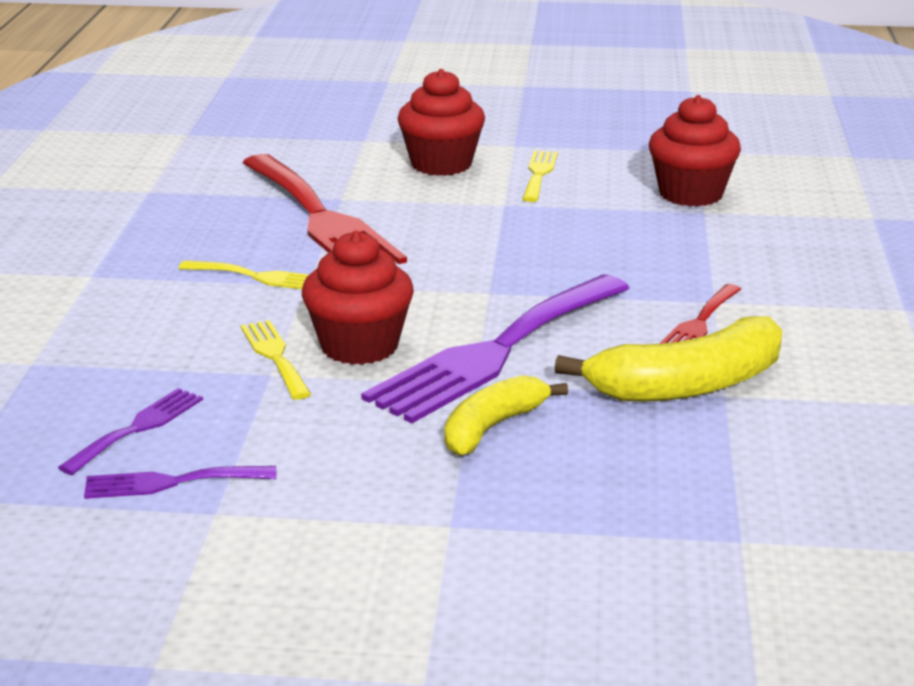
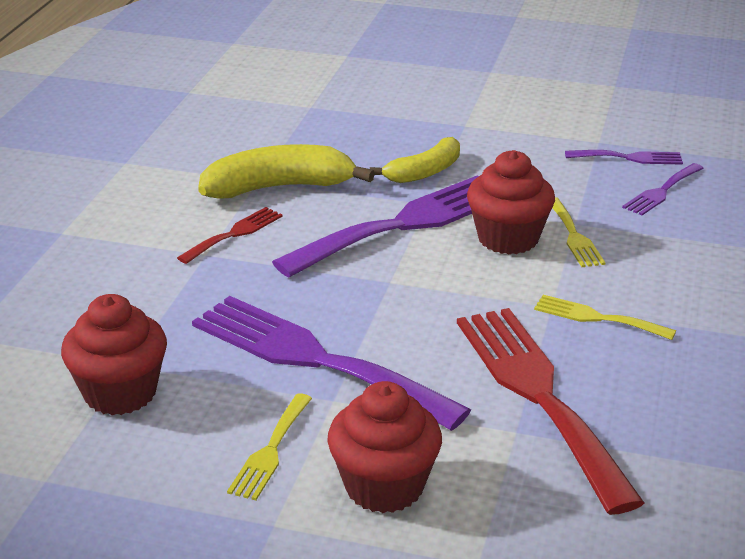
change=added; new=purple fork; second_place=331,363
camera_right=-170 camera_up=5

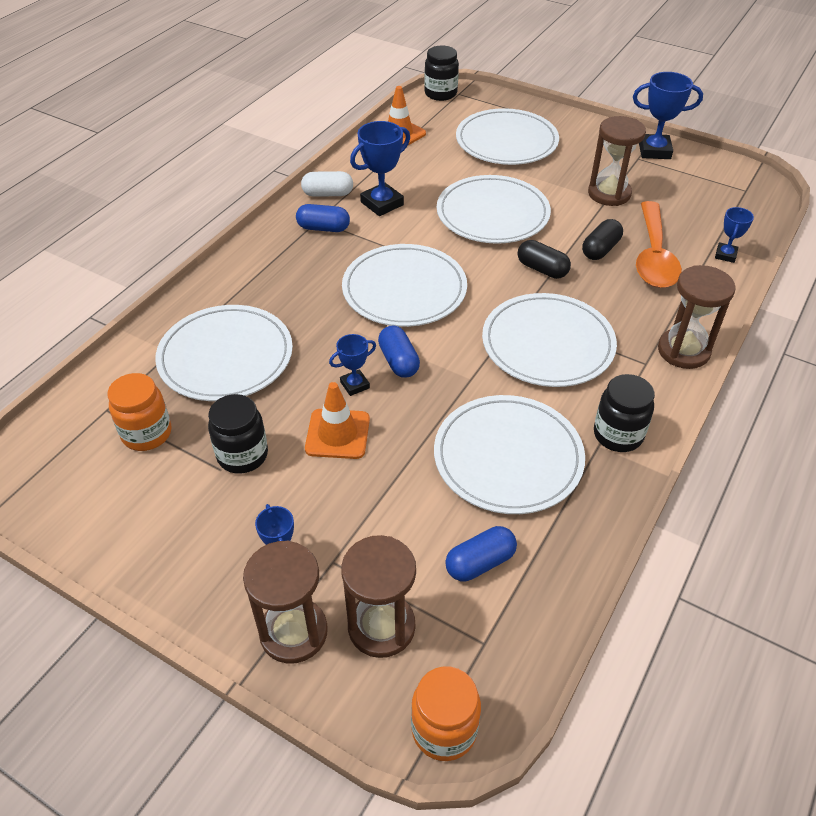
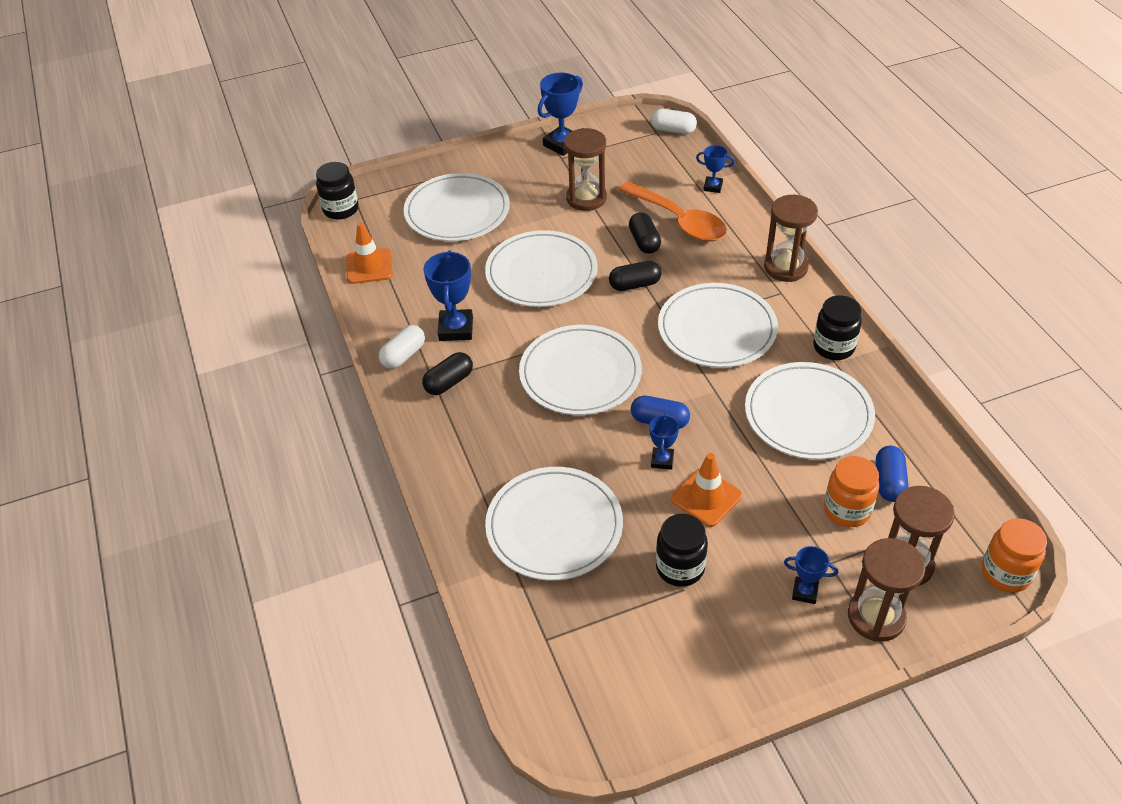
change=recoloured; old=blue capsule; new=black capsule; first_place=323,218; second_place=447,373
change=added; new=white capsule; second_place=674,121
change=turned; old=blue trophy; first_place=734,235; second_place=715,169; degrees=-45
change=moved; old=orange jar; first_place=139,412; second_place=851,491
camera_right=-50 camera_up=0

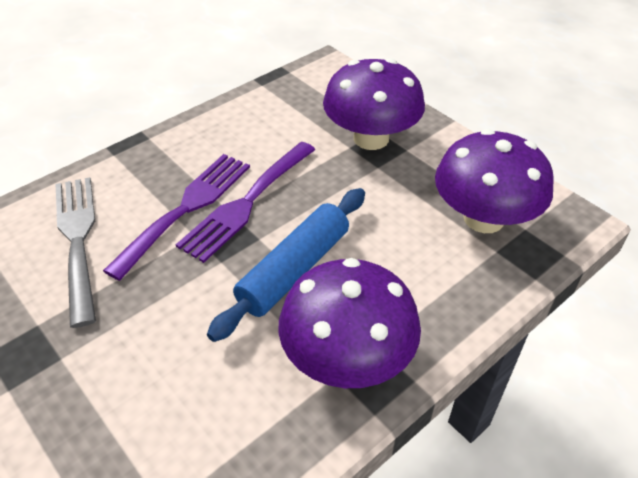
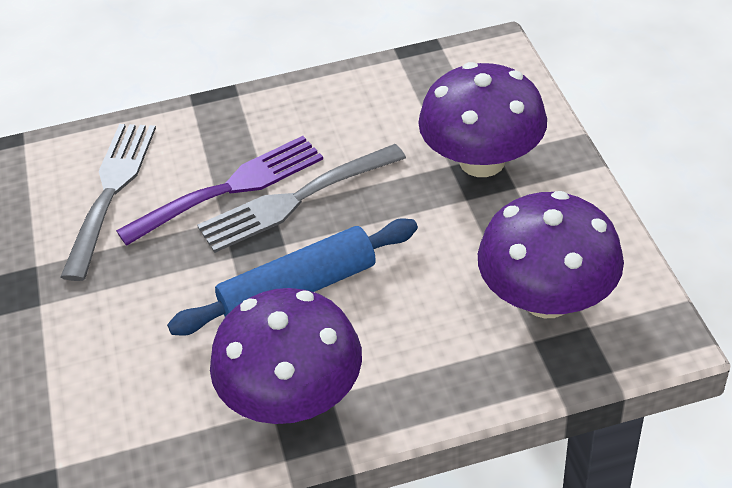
change=recoloured; old=purple fork; new=grey fork; first_place=246,202; second_place=301,198
camera_right=30 camera_up=0

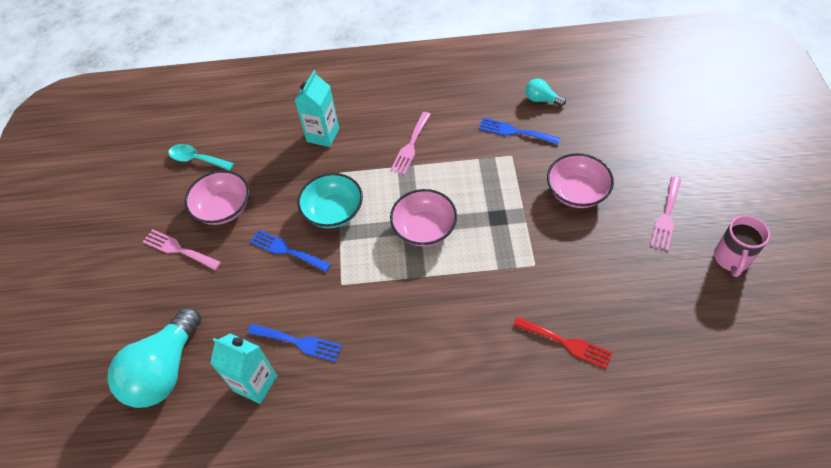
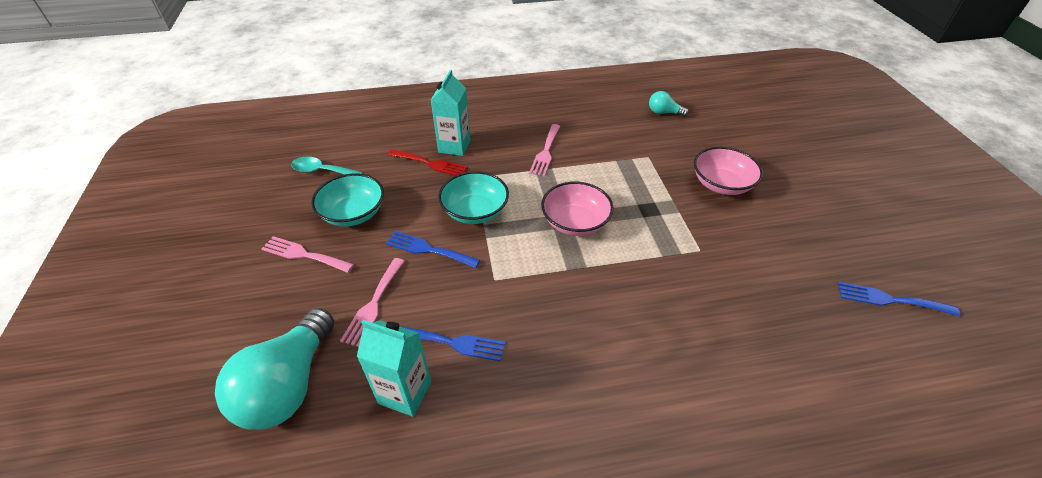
change=recoloured; old=pink bowl; new=turquoise bowl; first_place=217,197; second_place=347,200
change=moved; old=pink fork; first_place=665,214; second_place=372,302
change=moved; old=red fork; first_place=563,343; second_place=428,162
change=moved; old=blue fork; first_place=519,131; second_place=899,299
change=removed; old=pink mug; first_place=742,246
camera_right=-10 camera_up=-10

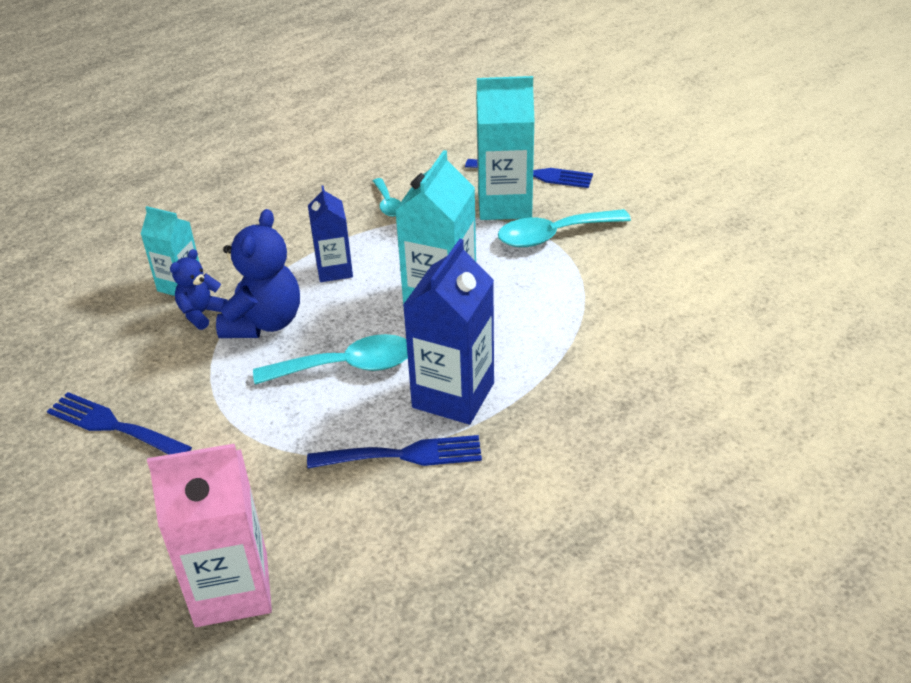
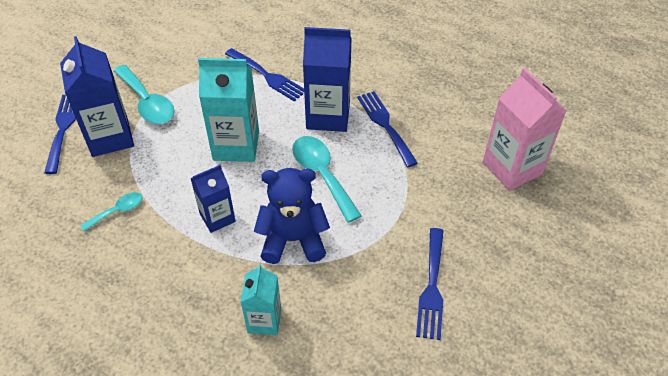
change=recoloured; old=turquoise carton; new=blue carton; first_place=505,148; second_place=97,96
change=added; new=blue fork; second_place=264,75
change=removed; old=blue teddy bear; first_place=199,289
camera_right=-110 camera_up=10

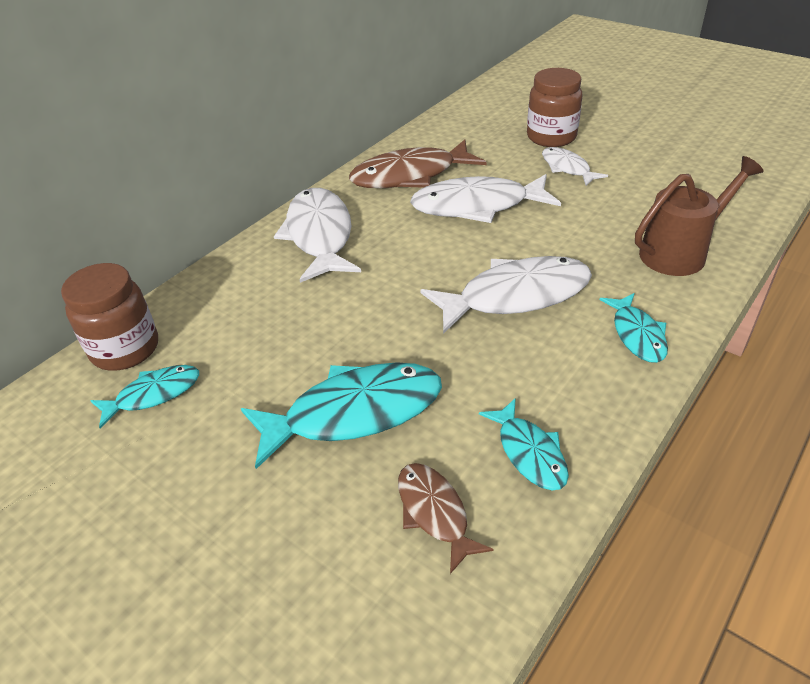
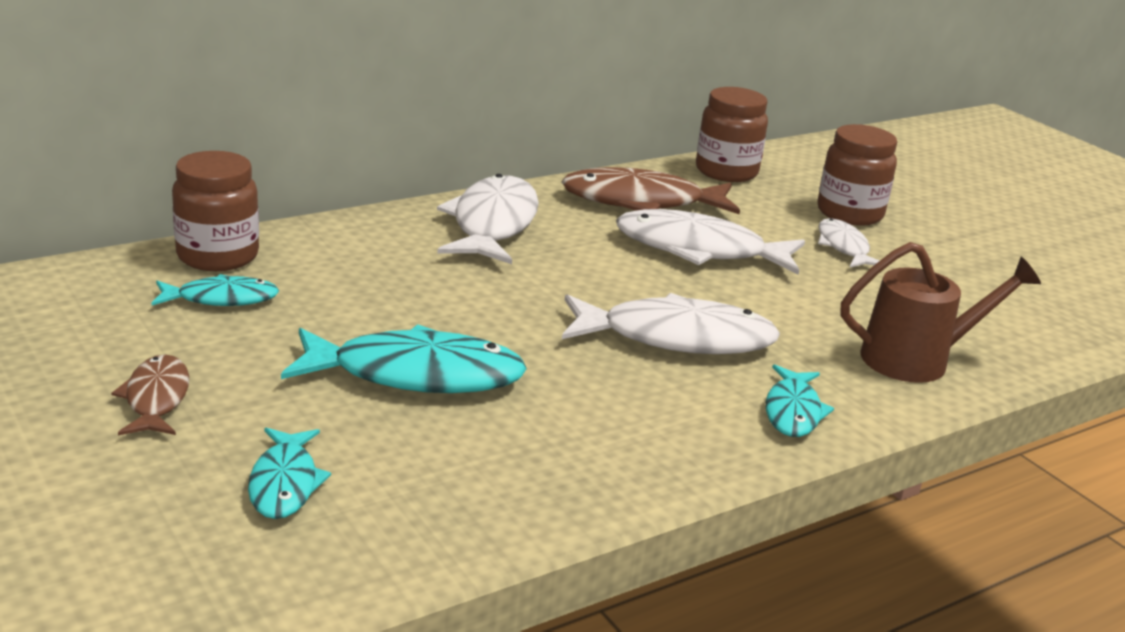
change=moved; old=brown fish; first_place=445,518; second_place=150,395
change=moved; old=turquoise fish; first_place=524,444; second_place=289,473
change=added; new=brown jar; second_place=732,134
camera_right=15 camera_up=-15

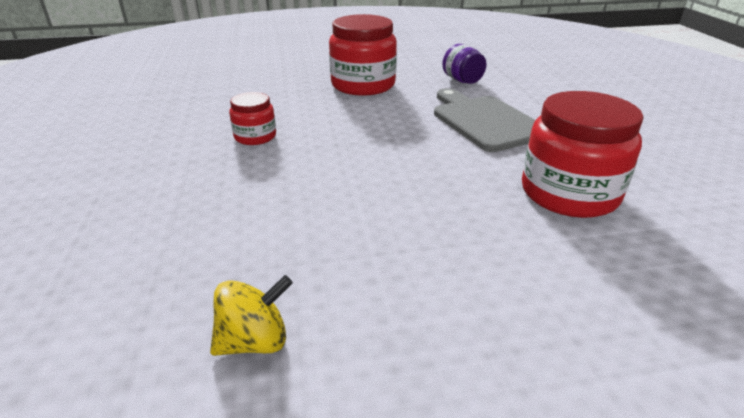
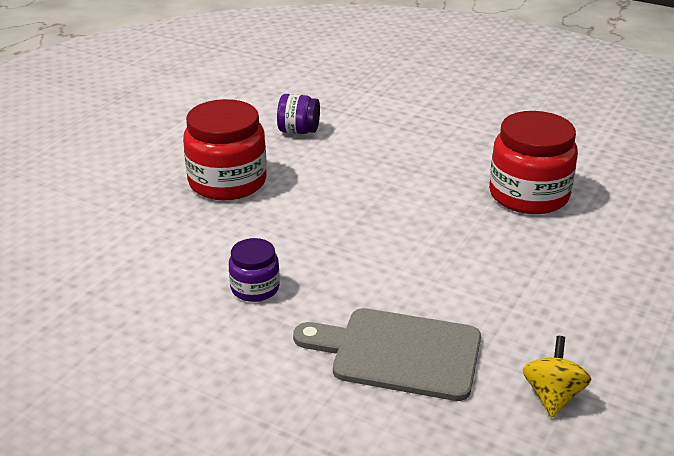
change=recoloured; old=red jar; new=purple jar; first_place=252,118; second_place=254,270
change=moved; old=grey cutting board; first_place=484,120; second_place=387,354
camera_right=-50 camera_up=0

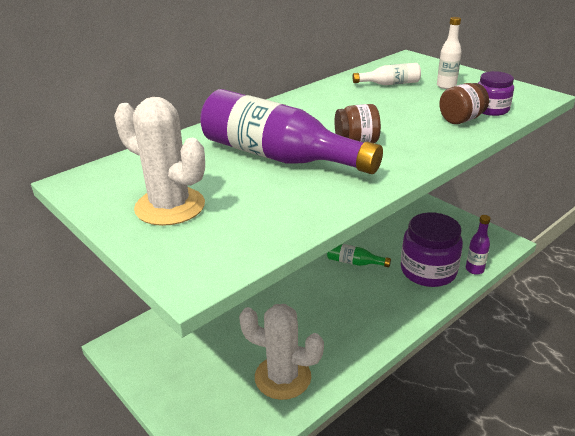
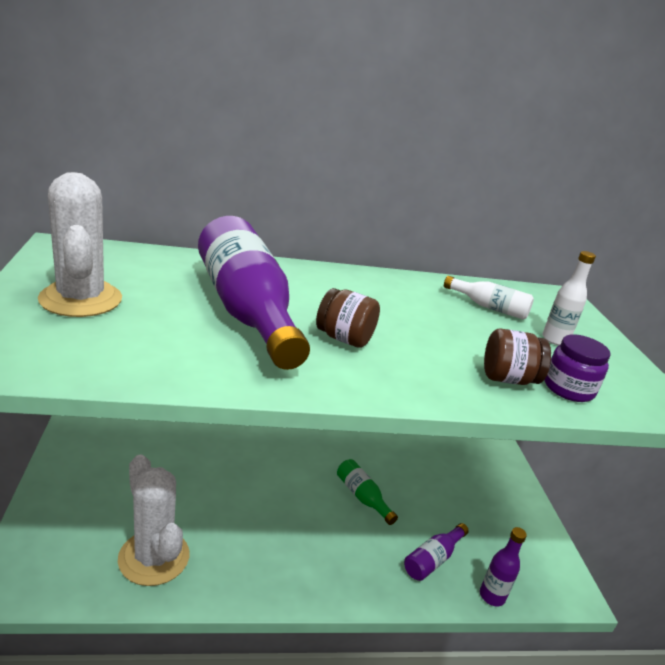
change=replaced; old=purple jar; new=purple bottle; first_place=432,249; second_place=436,552
camera_right=30 camera_up=-5

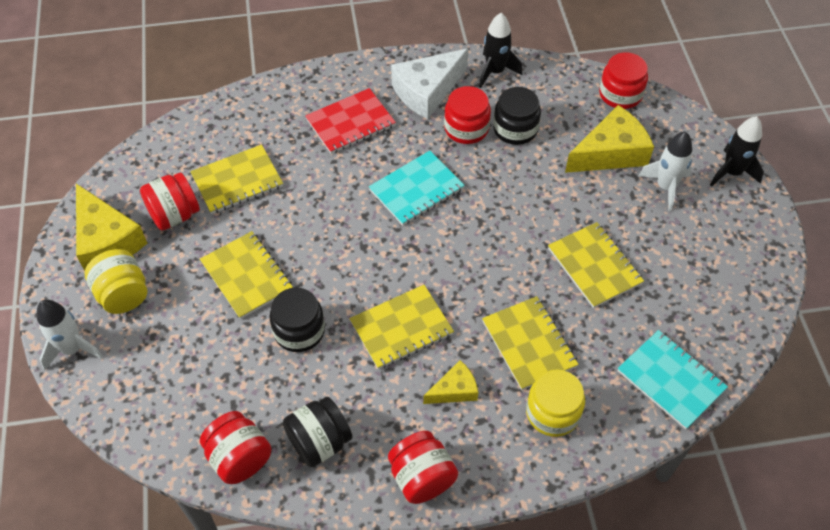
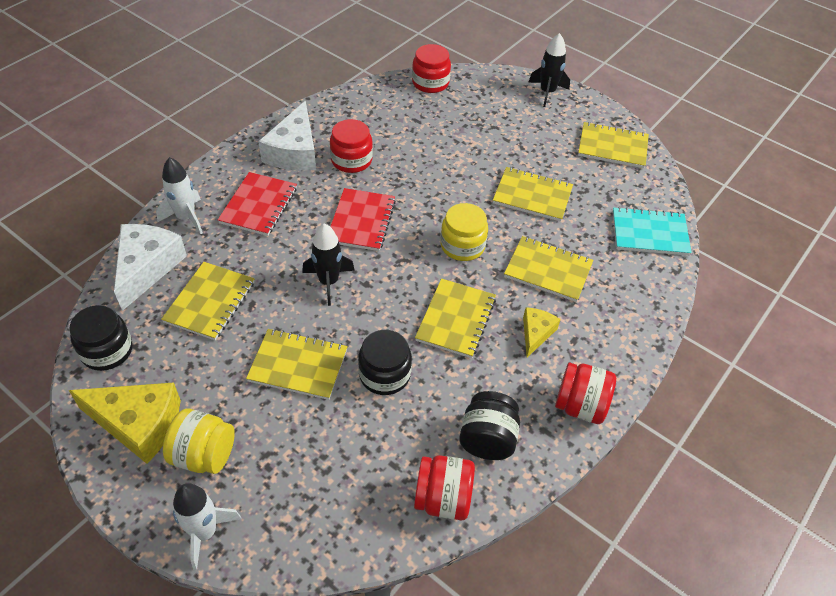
change=moved; old=black jar; first_place=517,116; second_place=101,338
change=added; new=white cheese; second_place=150,267
change=moved; old=white rocket; first_place=665,171; second_place=179,195
change=moved; old=black rocket; first_place=500,50; second_place=328,264
change=recoloured; old=turquoise notebook; new=red notebook; first_place=417,188; second_place=363,219
change=moved; old=yellow jar; first_place=555,403; second_place=464,232
change=added; new=yellow notebook; second_place=613,145
change=removed; old=red jar; first_place=170,202
change=removed; old=yellow cheese; first_place=609,139
camera_right=-45 camera_up=-5

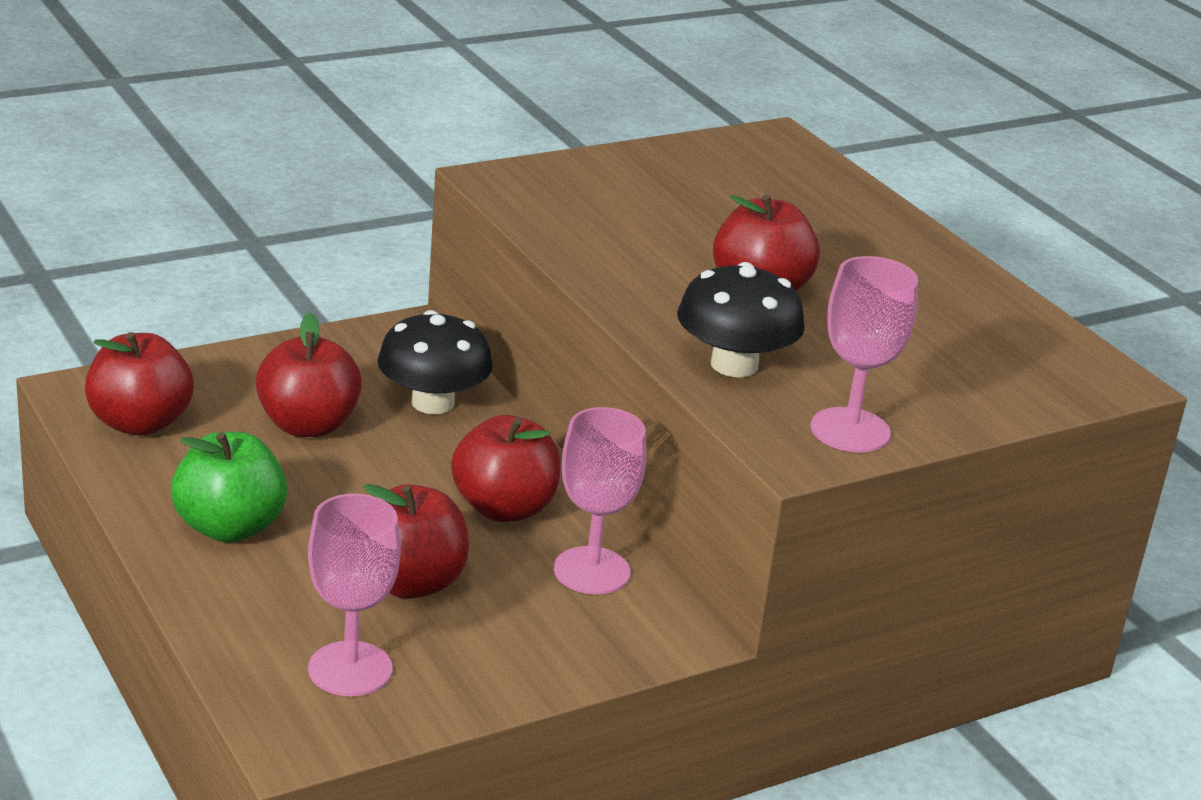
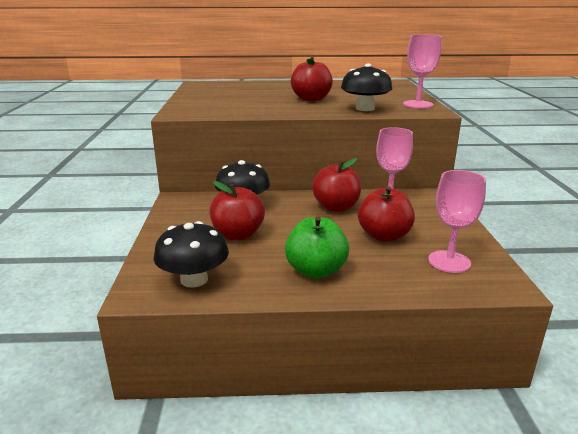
change=replaced; old=red apple; new=black mushroom; first_place=139,384; second_place=191,254
camera_right=-60 camera_up=-5

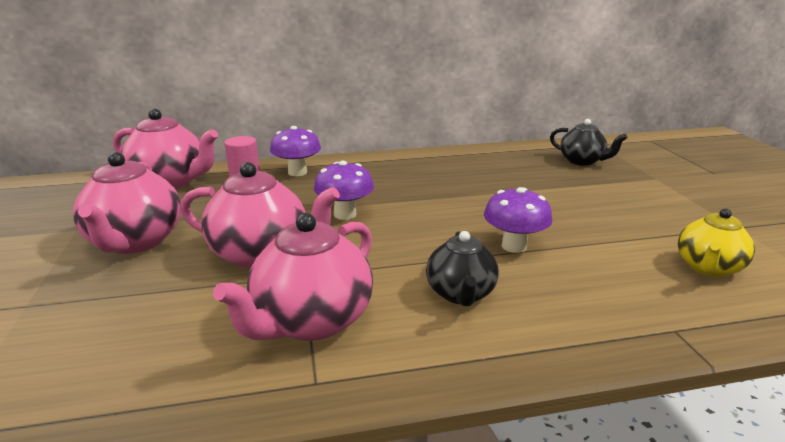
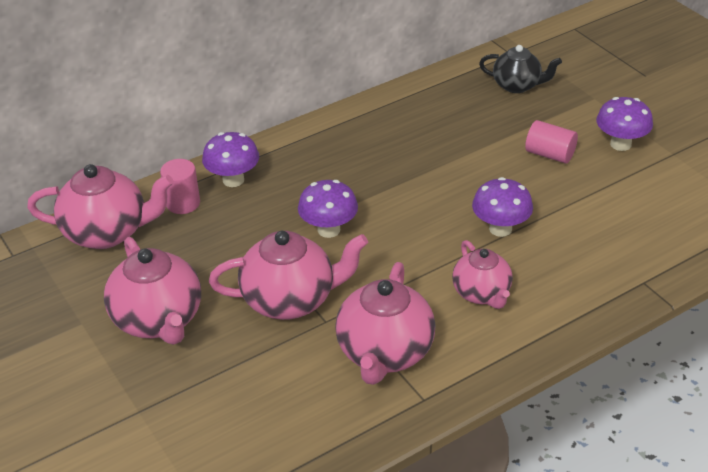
change=recoloured; old=black teapot; new=pink teapot; first_place=462,268; second_place=482,274
change=added; new=pink cylinder; second_place=551,142
change=added; new=purple mushroom; second_place=624,124
change=removed; old=yellow teapot; first_place=716,243
camera_right=-20 camera_up=15

